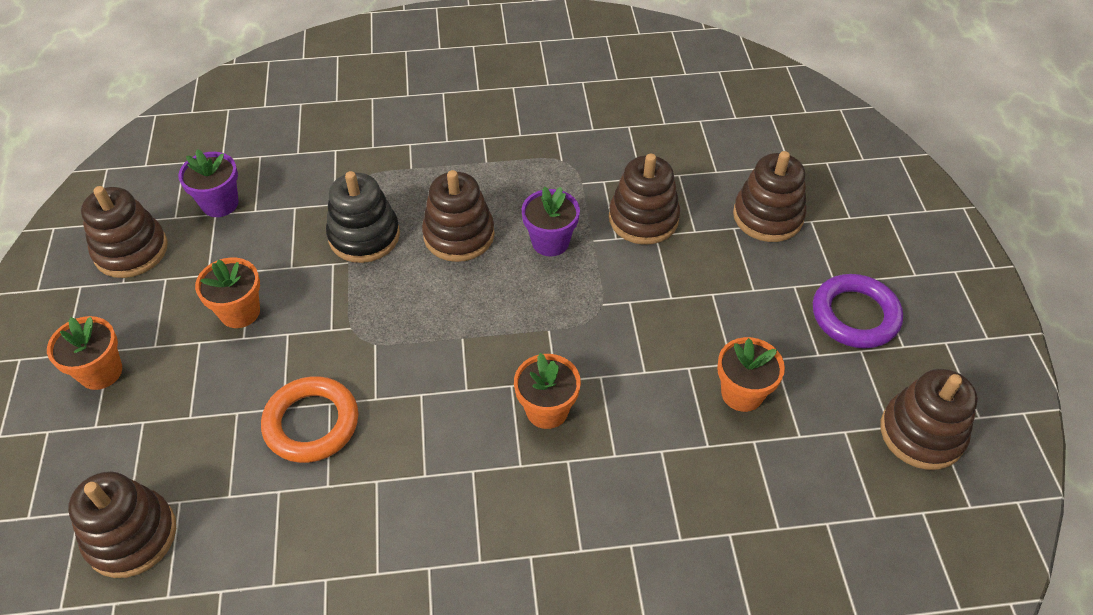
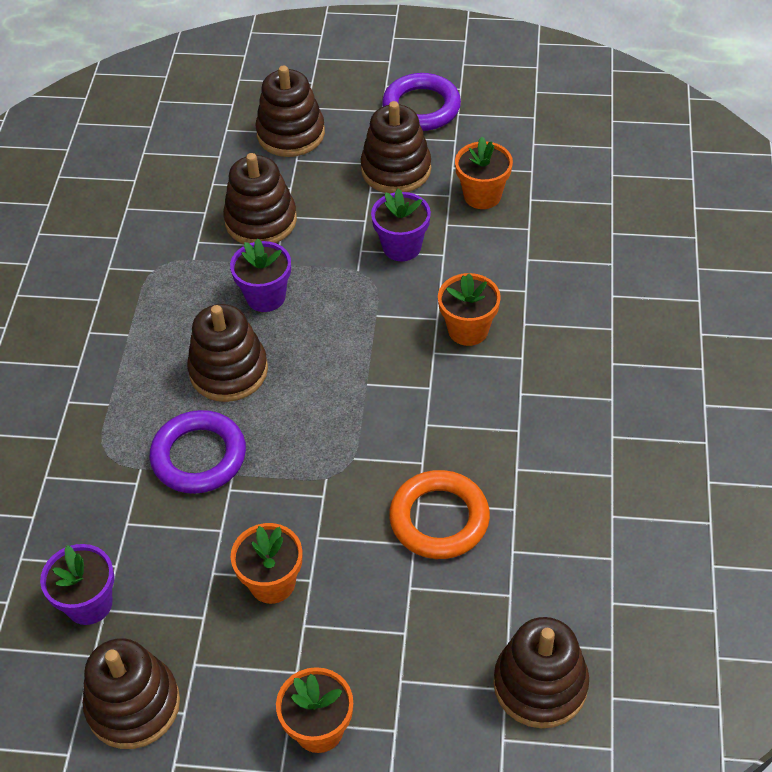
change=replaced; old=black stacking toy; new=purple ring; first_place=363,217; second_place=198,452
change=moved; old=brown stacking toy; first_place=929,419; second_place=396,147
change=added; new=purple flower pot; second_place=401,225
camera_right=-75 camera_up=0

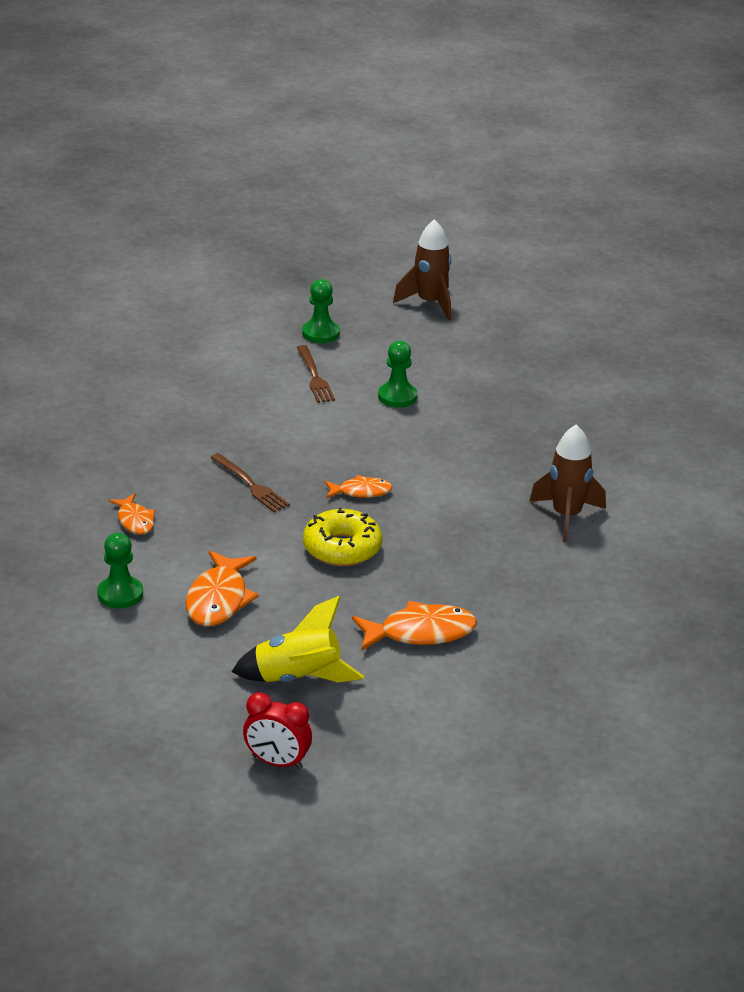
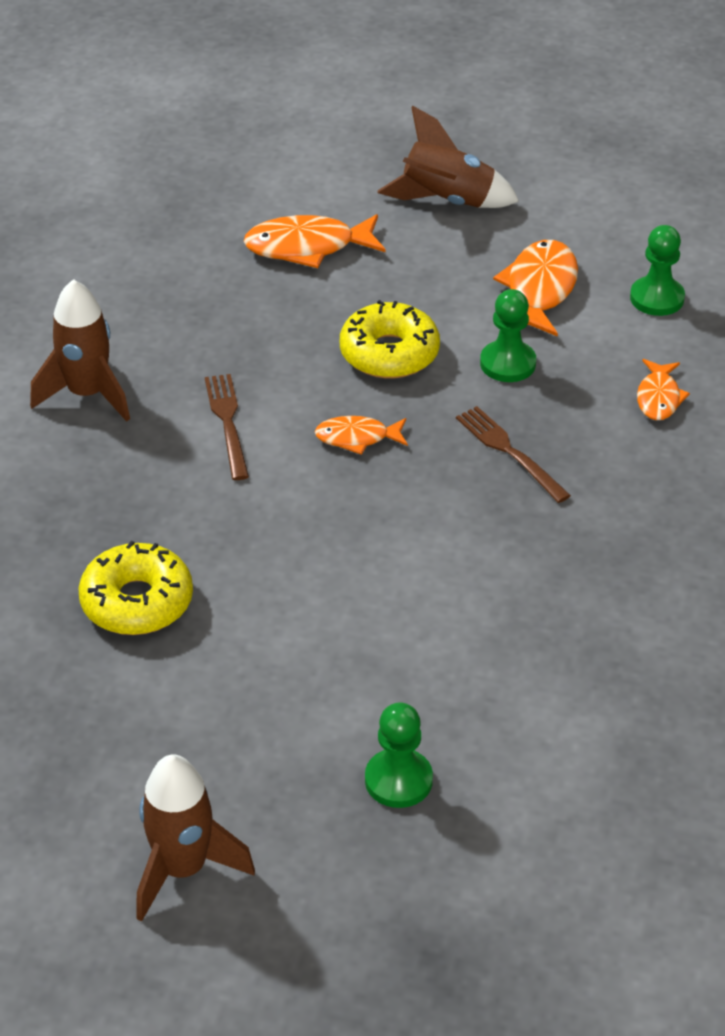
change=added; new=yellow donut; second_place=135,588
change=moved; old=brown fork; first_place=316,374; second_place=227,427
change=recoloured; old=yellow rocket; new=brown rocket; first_place=298,639; second_place=448,157
change=moved; old=green pawn; first_place=397,374; second_place=508,335
change=turned; old=orange fish; first_place=132,514; second_place=663,389; degrees=-150
change=removed; old=red clock; first_place=277,731
camera_right=-175 camera_up=10

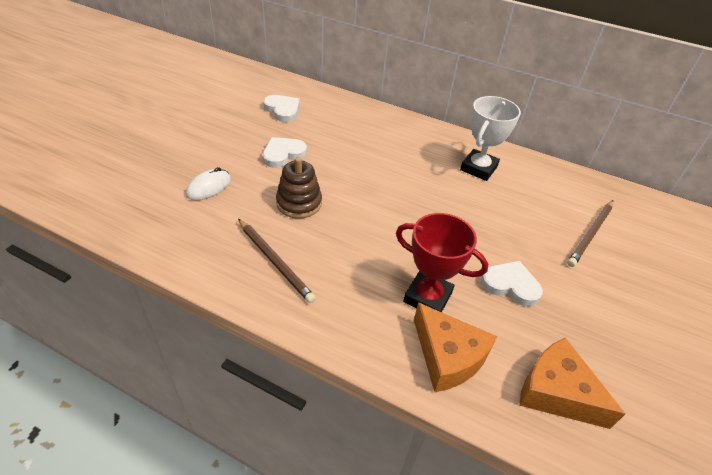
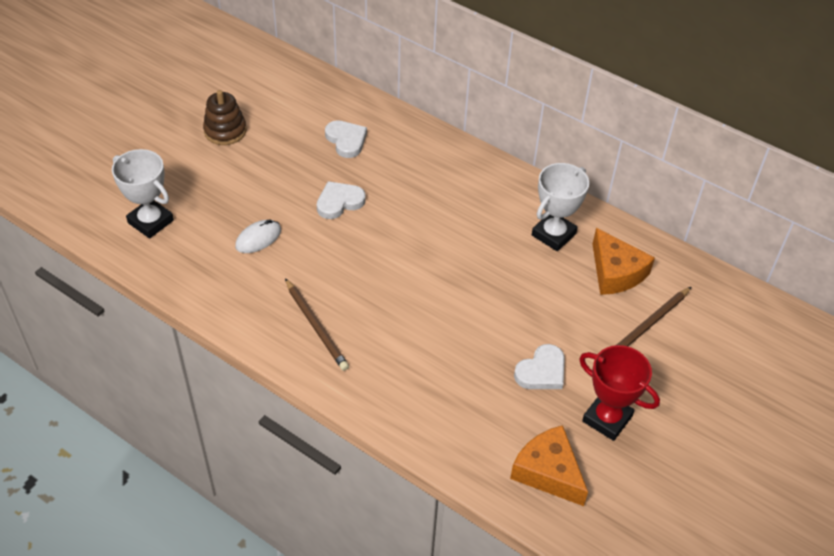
change=added; new=white trophy; second_place=143,193
change=moved; old=brown stacking toy; first_place=299,188; second_place=225,117
change=turned; old=white heart; first_place=512,283; second_place=539,366; degrees=105
change=moved; old=red trophy; first_place=442,262; second_place=619,393
change=moved; old=orange cheese; first_place=455,347; second_place=623,261
camera_right=10 camera_up=5

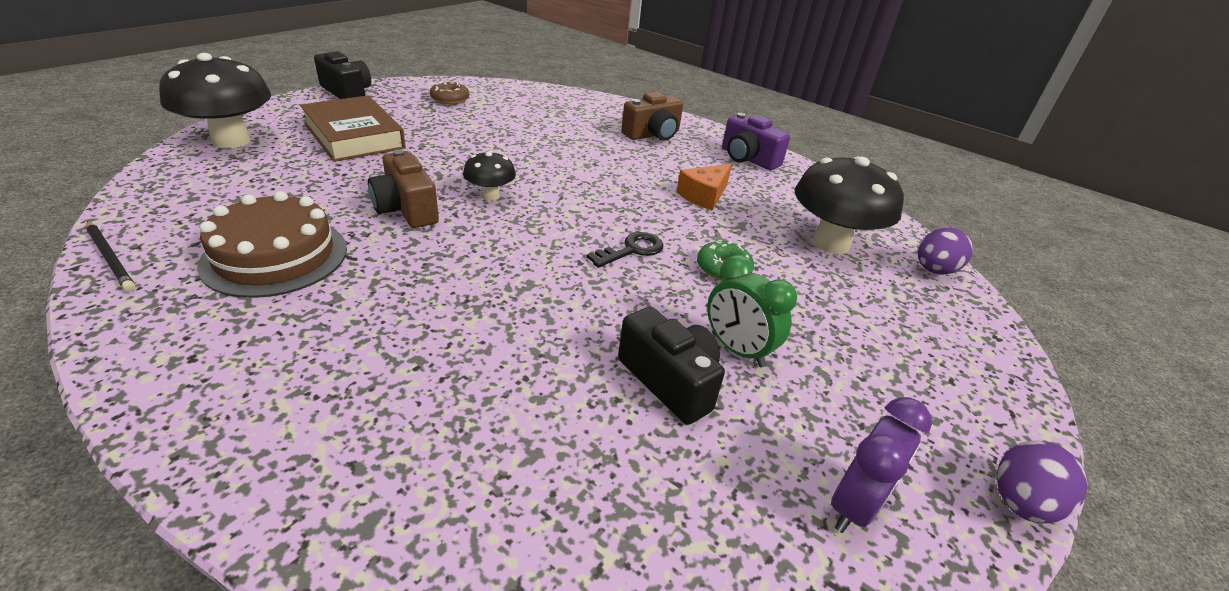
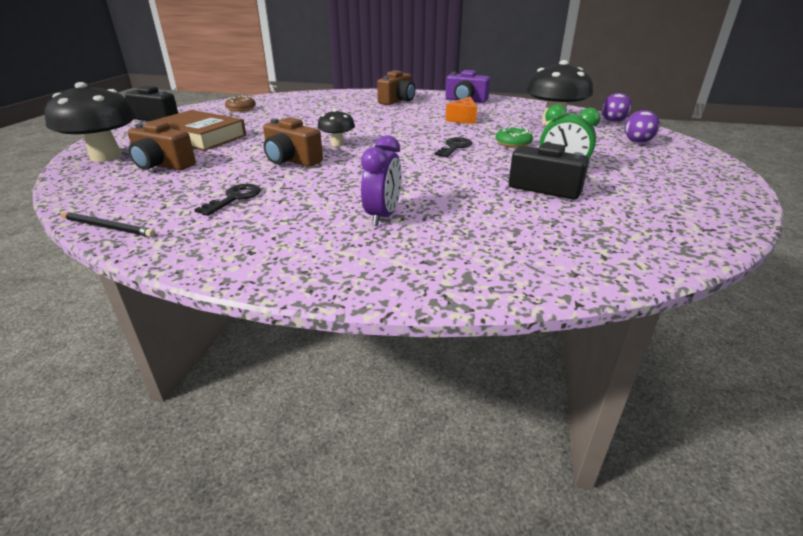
change=added; new=brown camera; second_place=161,145
change=replaced; old=brown cake; new=black key; first_place=272,244; second_place=227,200
change=moved; old=purple clock; first_place=881,465; second_place=381,180
change=moved; old=purple egg; first_place=1042,482; second_place=642,126
camera_right=-20 camera_up=-5

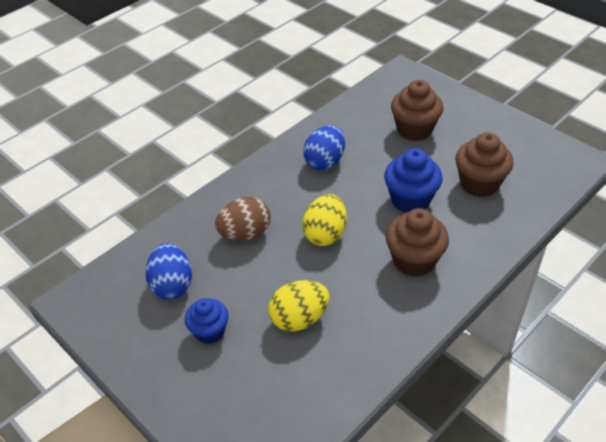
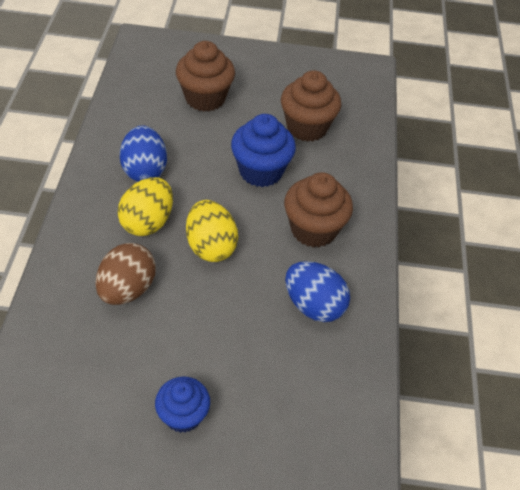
change=moved; old=yellow egg; first_place=298,306; second_place=145,206
change=moved; old=blue egg; first_place=168,271; second_place=317,291
camera_right=-45 camera_up=5

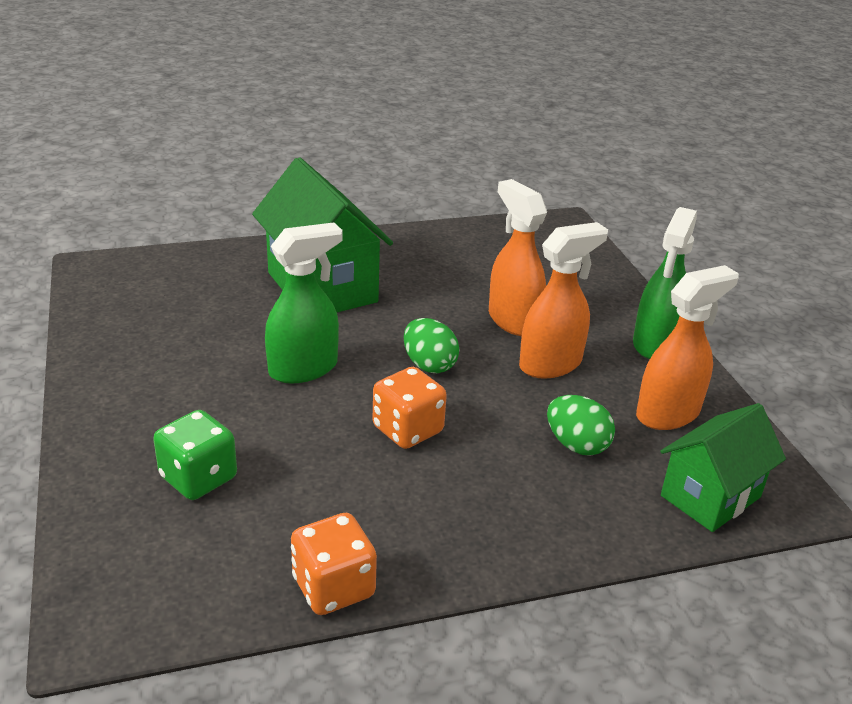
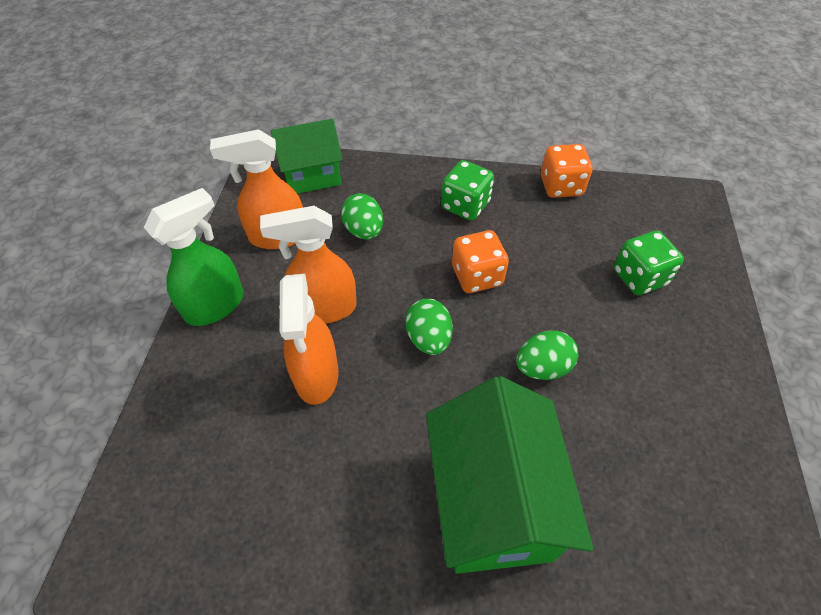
change=added; new=green dice; second_place=467,190
change=replaced; old=green spray bottle; new=green egg; first_place=303,303; second_place=548,355
camera_right=-155 camera_up=20

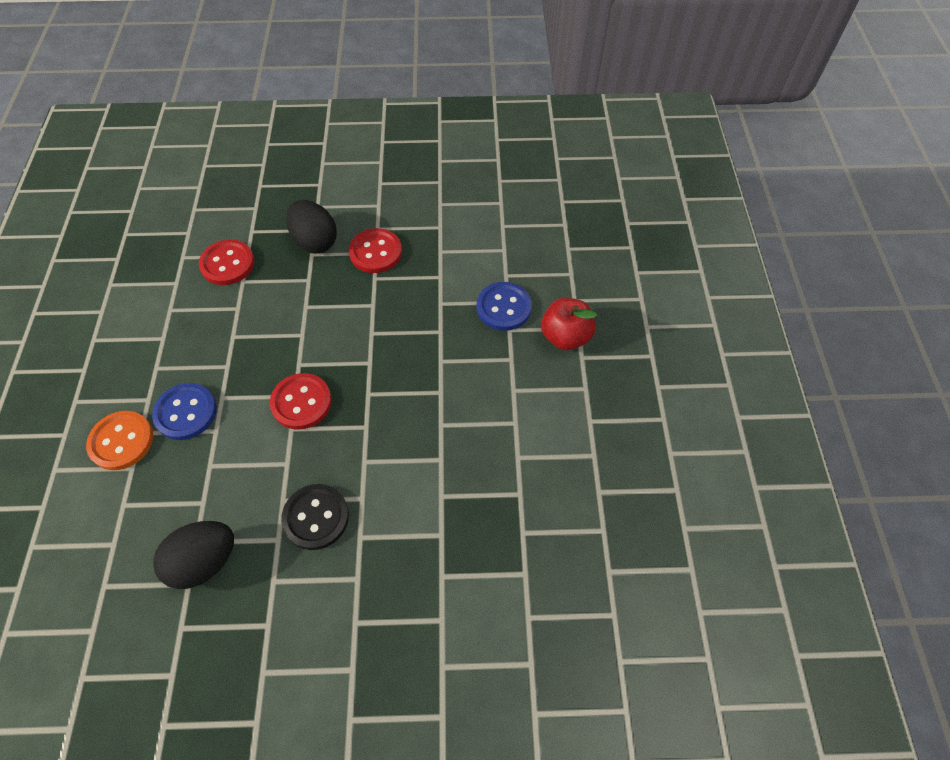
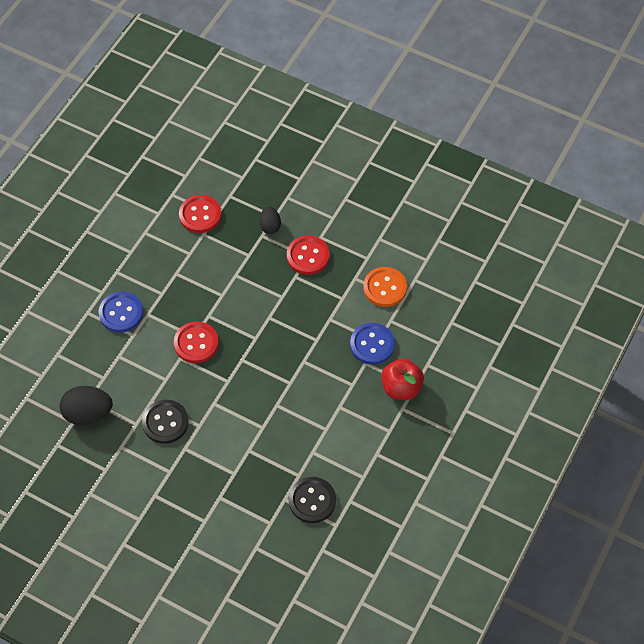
change=resized; old=black egg; first_place=311,226; second_place=270,220; factor=0.59
change=added; new=black button; second_place=312,500
change=moved; old=orange button; first_place=119,440; second_place=385,287
camera_right=30 camera_up=0

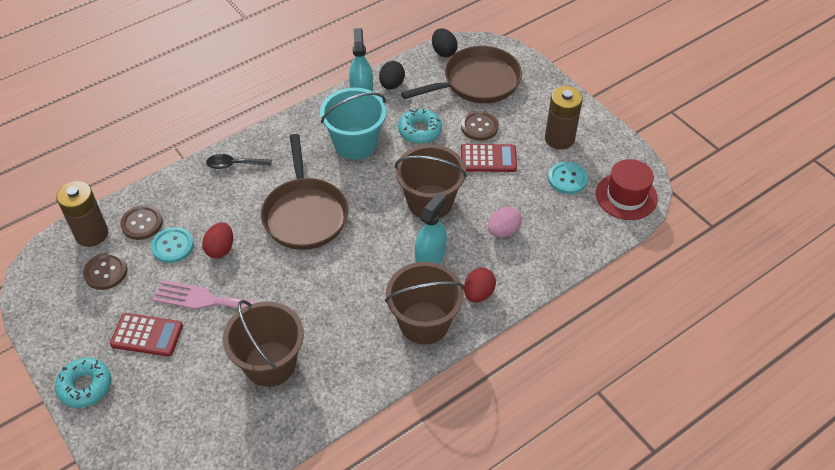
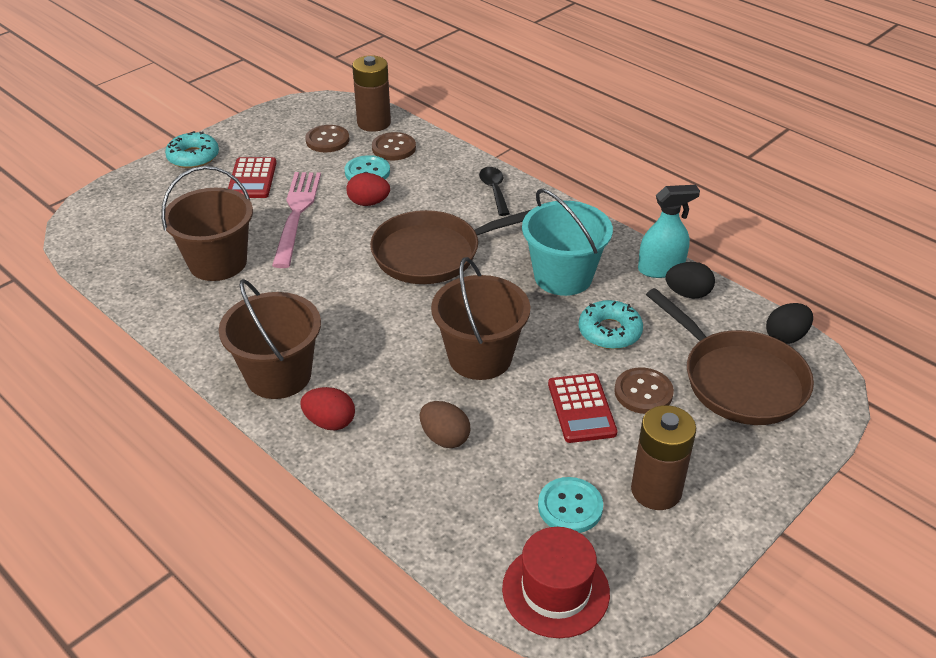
change=recoloured; old=pink egg; new=brown egg; first_place=505,222; second_place=445,424
change=removed; old=turquoise spray bottle; first_place=431,228
camera_right=80 camera_up=-10

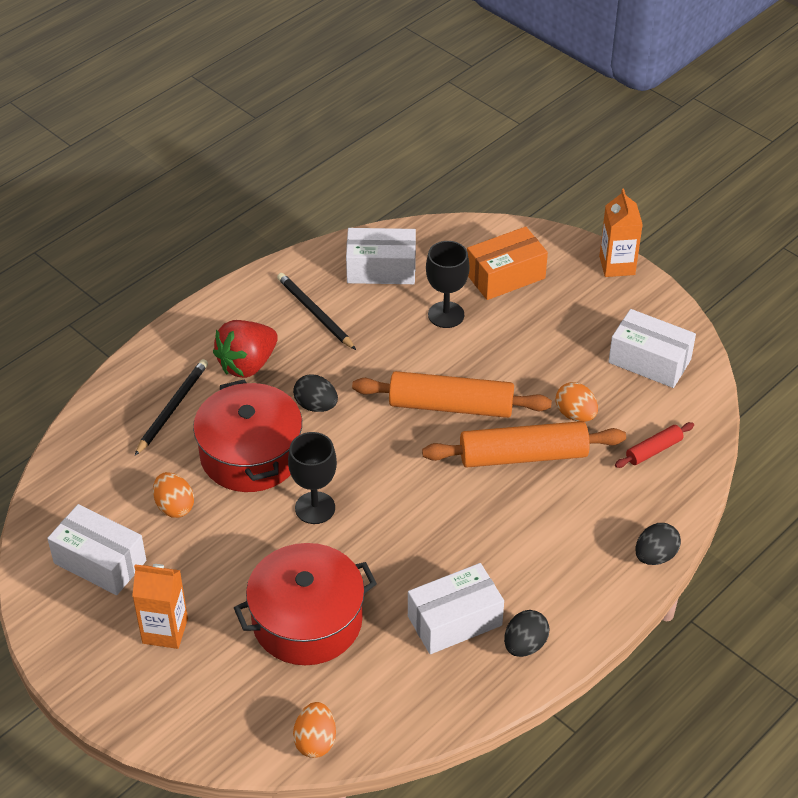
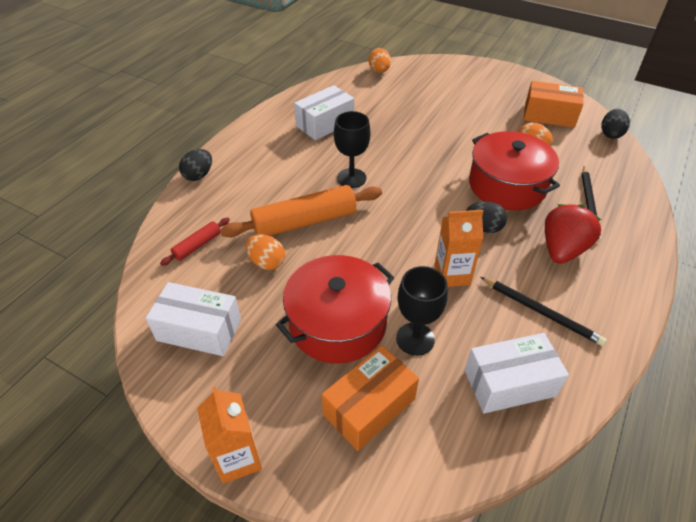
change=moved; old=red pot; first_place=305,604; second_place=335,309
change=moved; old=black goblet; first_place=312,478; second_place=352,149
change=moved; old=orange carton; first_place=160,606; second_place=459,248
change=recoloured; old=white box; new=orange box; first_place=96,549; second_place=554,104
change=moved; old=black egg; first_place=527,633; second_place=615,124
change=removed; old=orange rolling pin; first_place=452,394
camera_right=165 camera_up=0

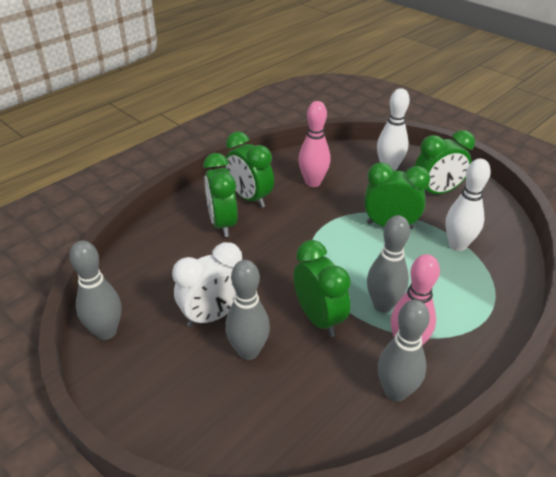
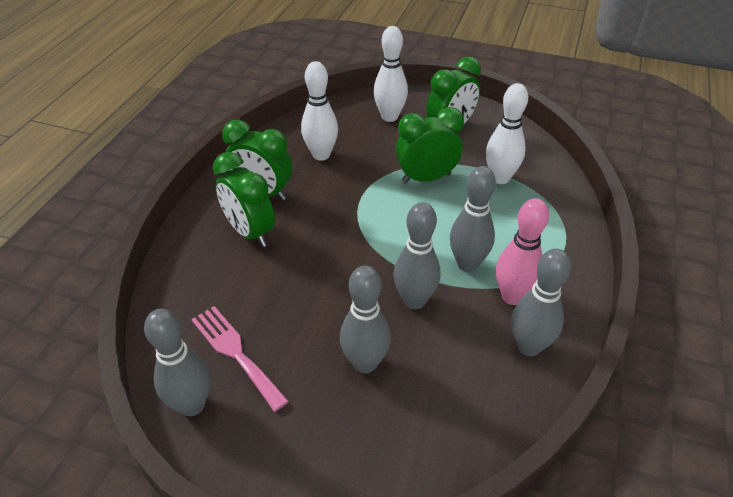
change=added; new=pink fork; second_place=240,359
change=recoloured; old=pink bowling pin; new=white bowling pin; first_place=314,144; second_place=319,111
change=replaced; old=green clock; new=grey bowling pin; first_place=322,288; second_place=417,255
change=removed; old=white clock; first_place=207,284
camera_right=-25 camera_up=5

